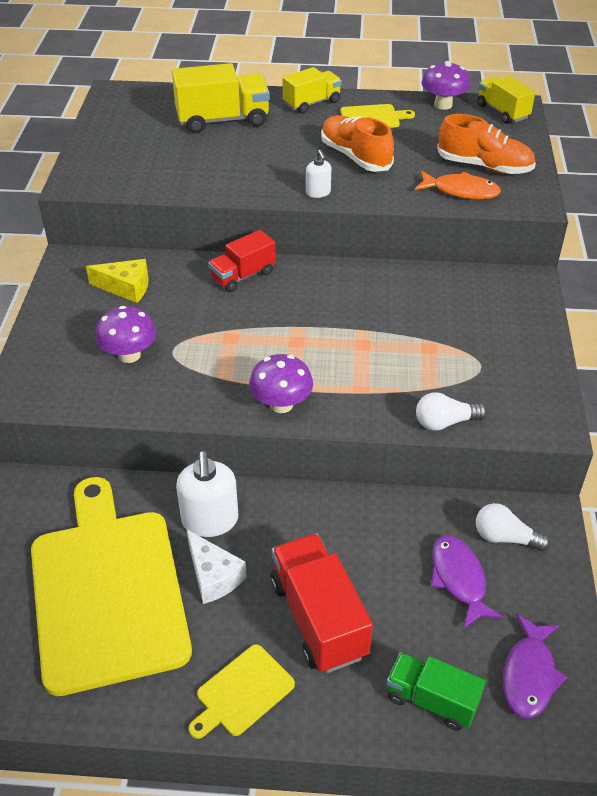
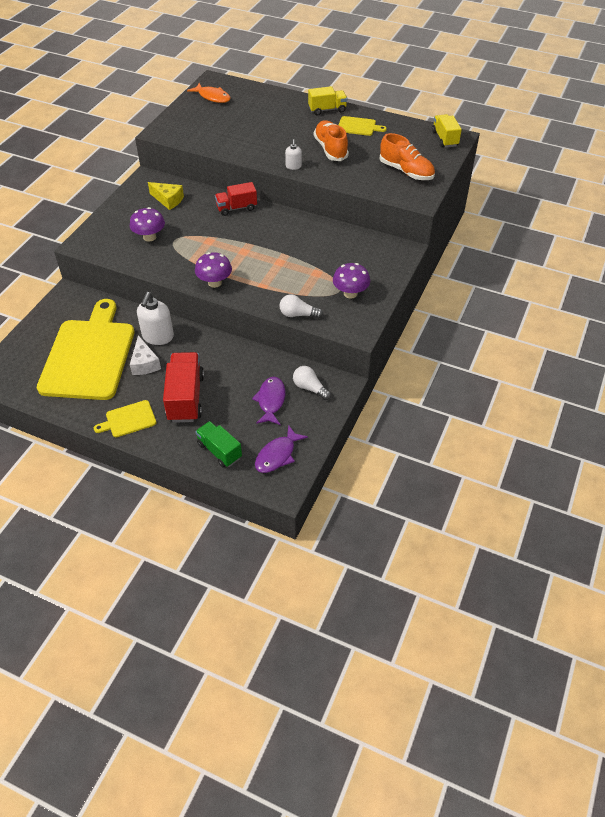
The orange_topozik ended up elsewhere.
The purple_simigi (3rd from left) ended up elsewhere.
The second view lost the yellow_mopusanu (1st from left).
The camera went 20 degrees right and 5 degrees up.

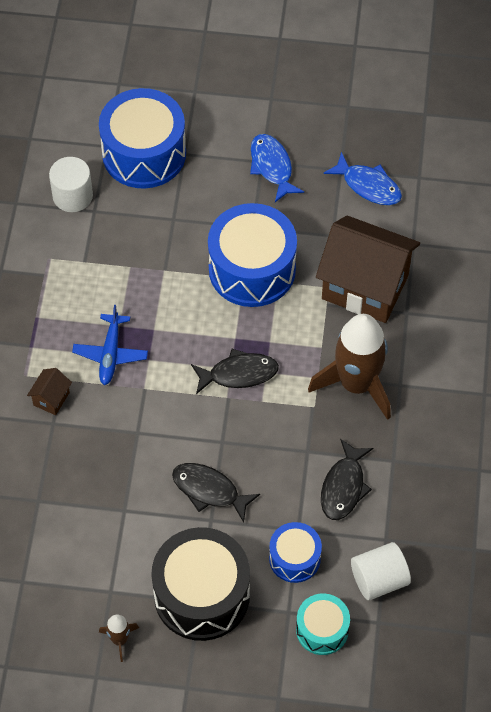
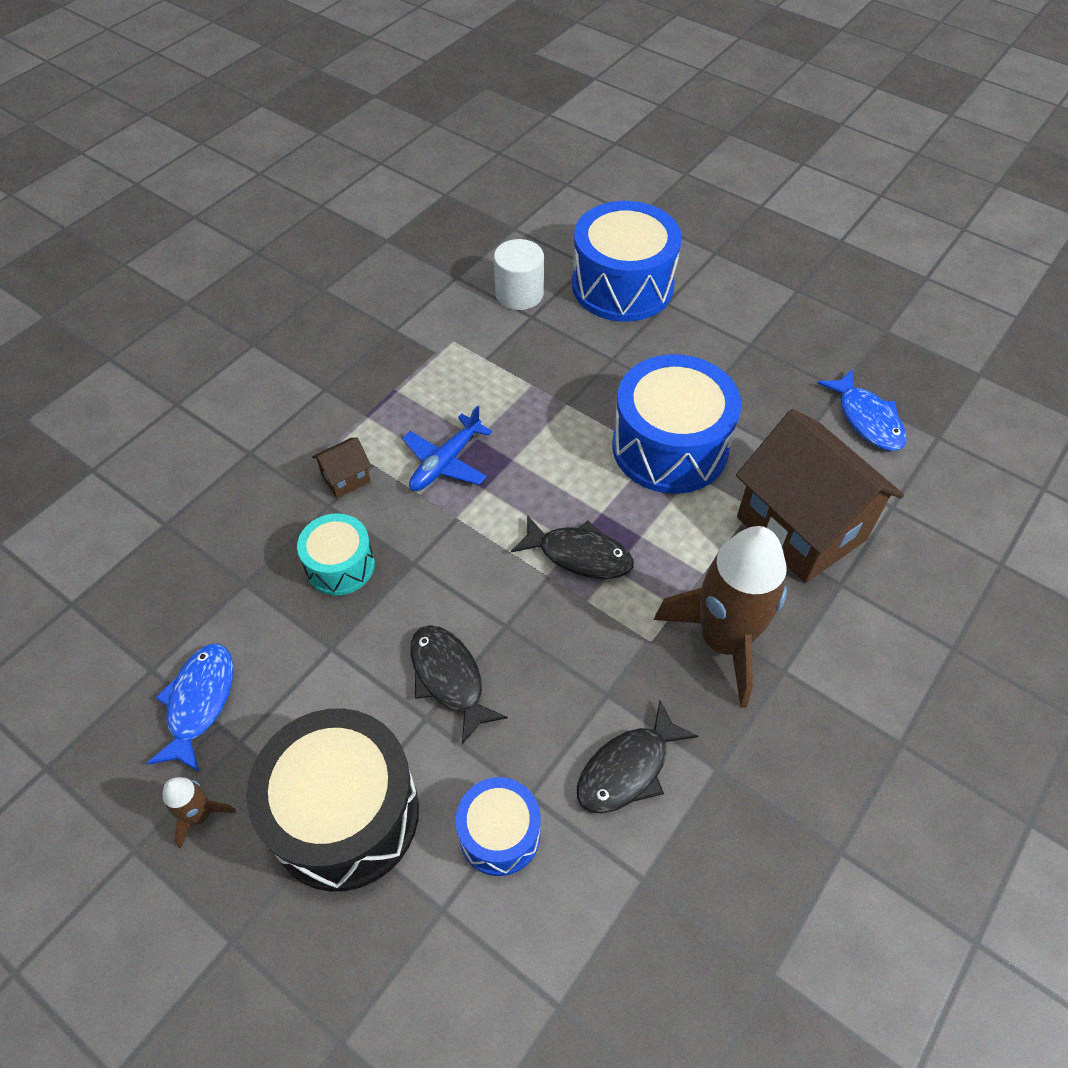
The blue_topozik (1st from left) ended up elsewhere.
The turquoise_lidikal ended up elsewhere.
The second view lost the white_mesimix (2nd from left).
The camera went 30 degrees right and 5 degrees down.

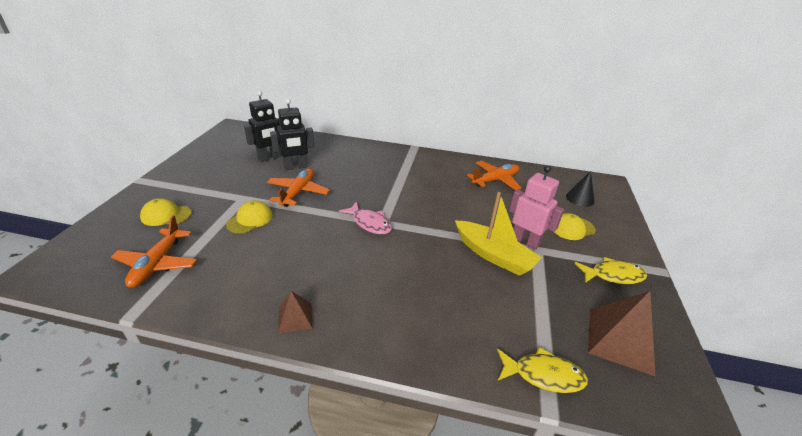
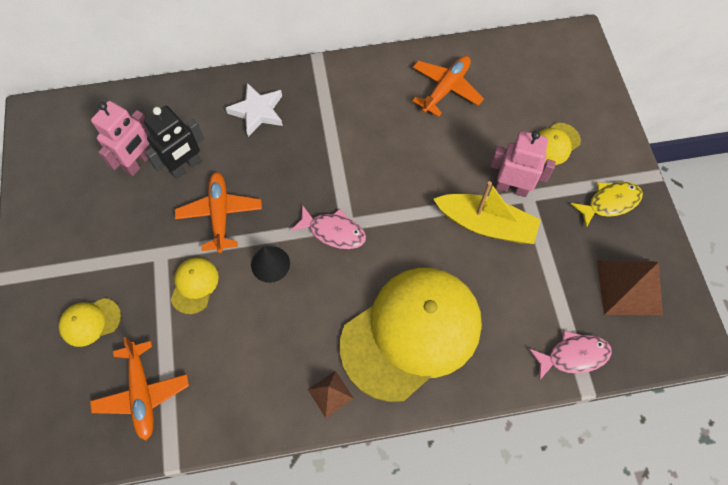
What was the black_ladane (1st from left) turned into the pink_ladane (1st from left).
The second view gained the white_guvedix.
The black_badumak ended up elsewhere.
The second view gained the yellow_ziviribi (3rd from left).
What was the yellow_topozik (1st from left) turned into the pink_topozik (2nd from left).
The camera went 20 degrees left and 30 degrees up.

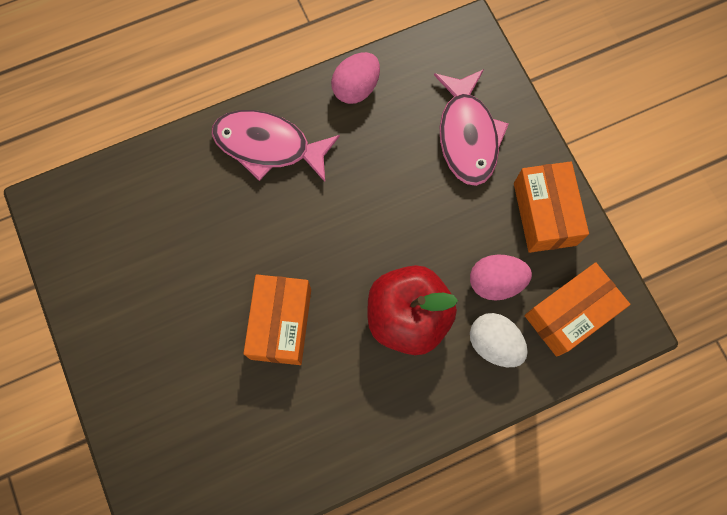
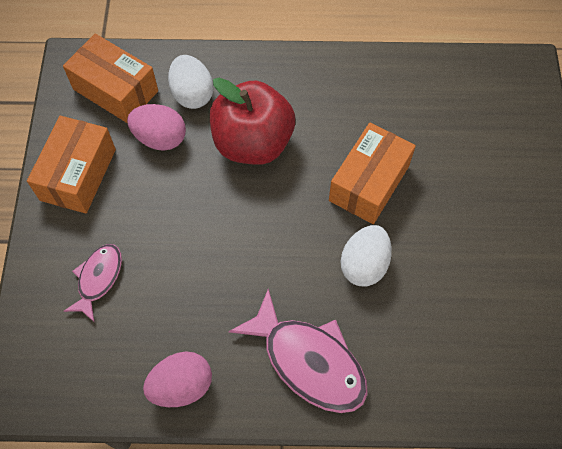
The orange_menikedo (3rd from left in the first image) ended up facing another way, 45 degrees clockwise from before.
The size of the pink_topozik (2nd from left in the first image) changed by a factor of 0.57.
The second view gained the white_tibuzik (2nd from left).
The camera went 155 degrees left and 10 degrees down.

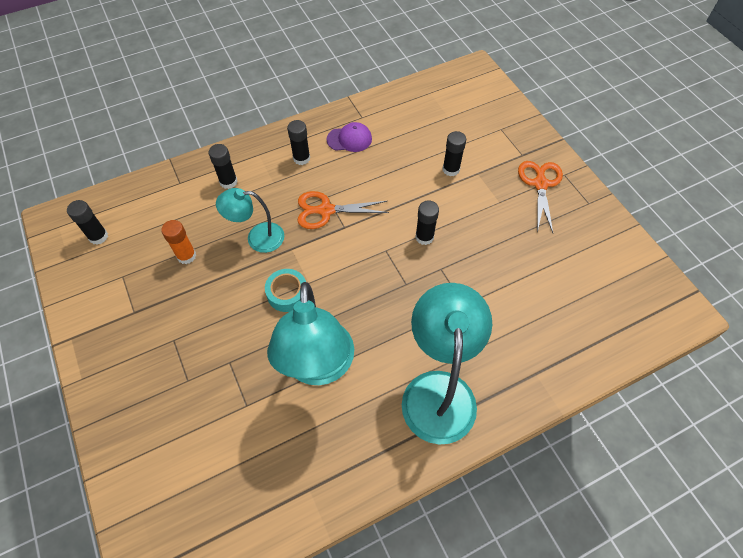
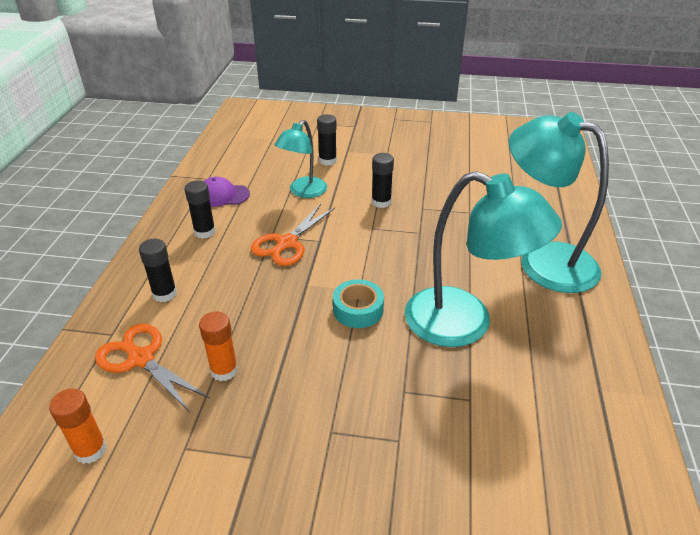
What was the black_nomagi (1st from left) turned into the orange_nomagi (1st from left).
The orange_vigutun (2nd from left in the first image) ended up elsewhere.
The purple_ziviribi ended up facing another way, 120 degrees counterclockwise from before.
The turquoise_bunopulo (1st from left) ended up elsewhere.
The camera went 55 degrees left and 20 degrees down.

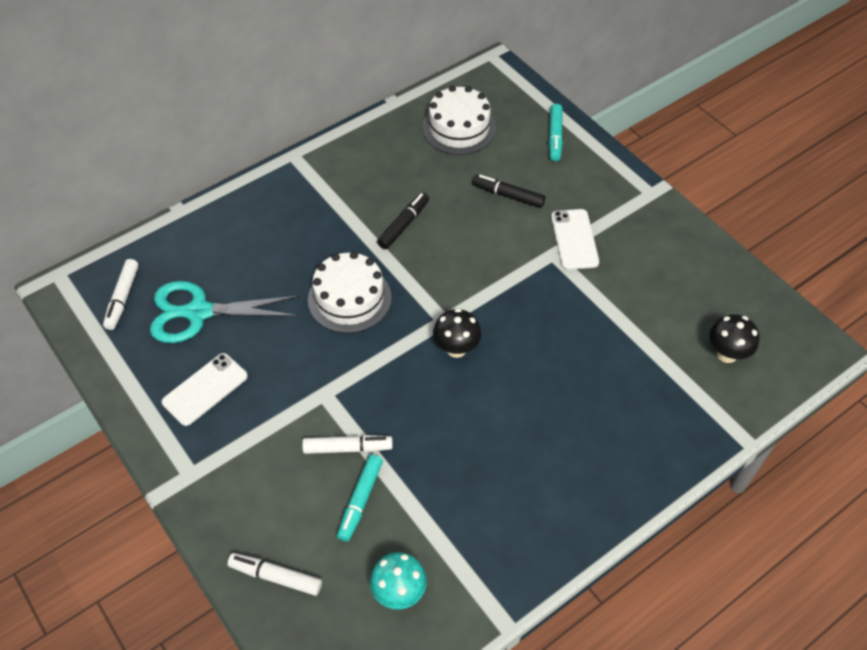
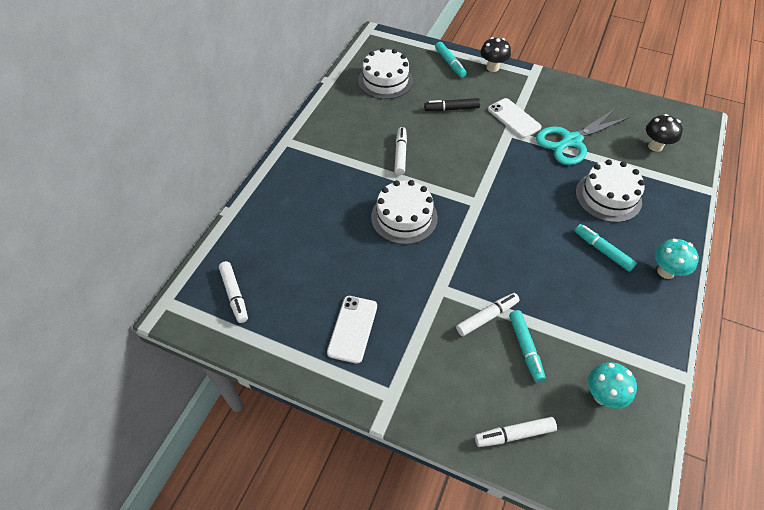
What was the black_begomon (1st from left) turned into the white_begomon (2nd from left).
The black_simigi (1st from left) ended up elsewhere.
The turquoise_vigutun ended up elsewhere.
The second view gained the turquoise_begomon (3rd from left).
The second view gained the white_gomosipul (3rd from left).
The second view gained the turquoise_simigi (2nd from left).
The camera went 30 degrees left and 0 degrees up.

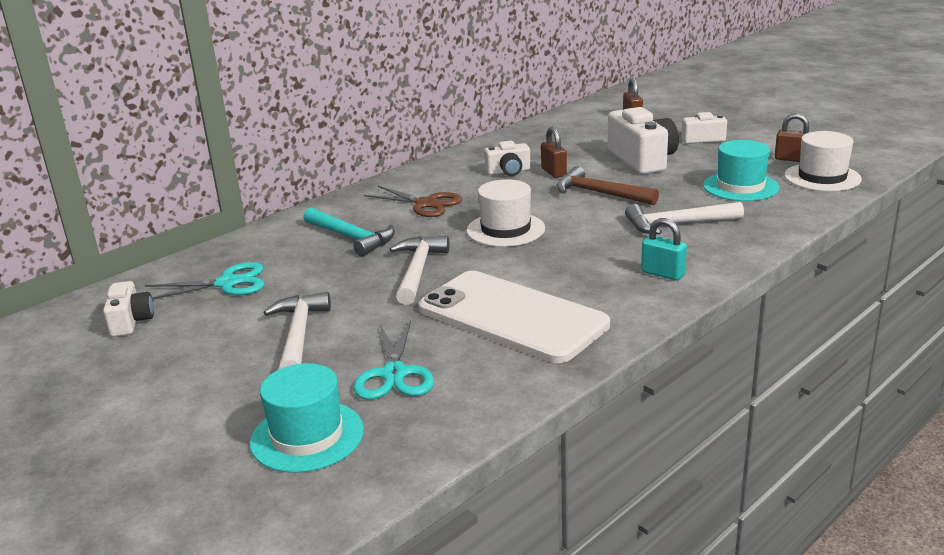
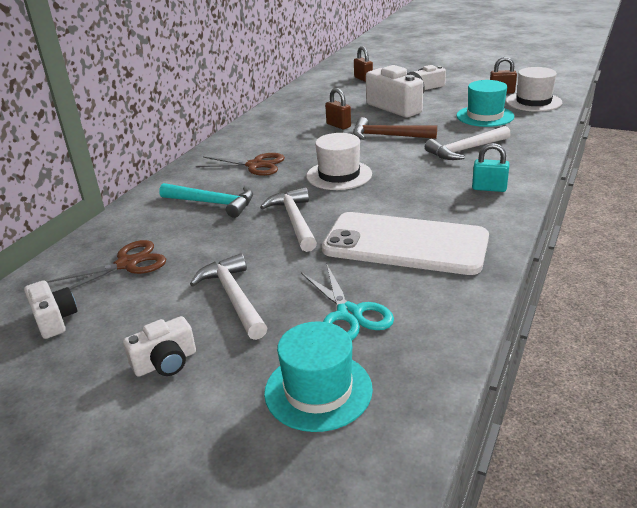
What was the turquoise_vigutun (1st from left) turned into the brown_vigutun (1st from left).
The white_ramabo (2nd from left) ended up elsewhere.
The camera went 20 degrees left and 5 degrees up.

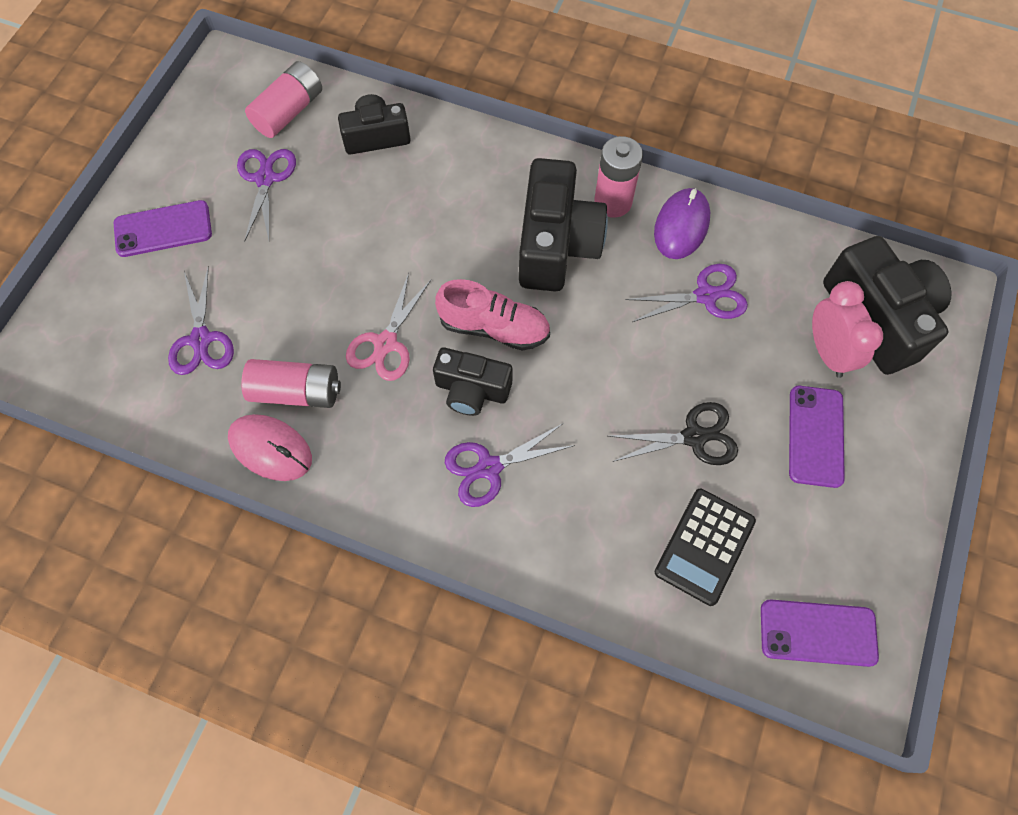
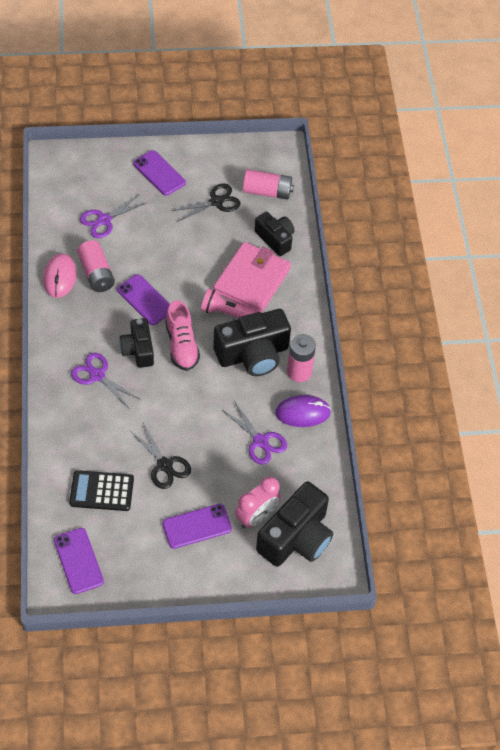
Where the pink_vigutun stood, the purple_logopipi (2nd from left) came to stand.
What was the purple_vigutun (2nd from left) turned into the black_vigutun (2nd from left).
The second view gained the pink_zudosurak.
The second view gained the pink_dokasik.
The camera went 60 degrees right and 10 degrees down.

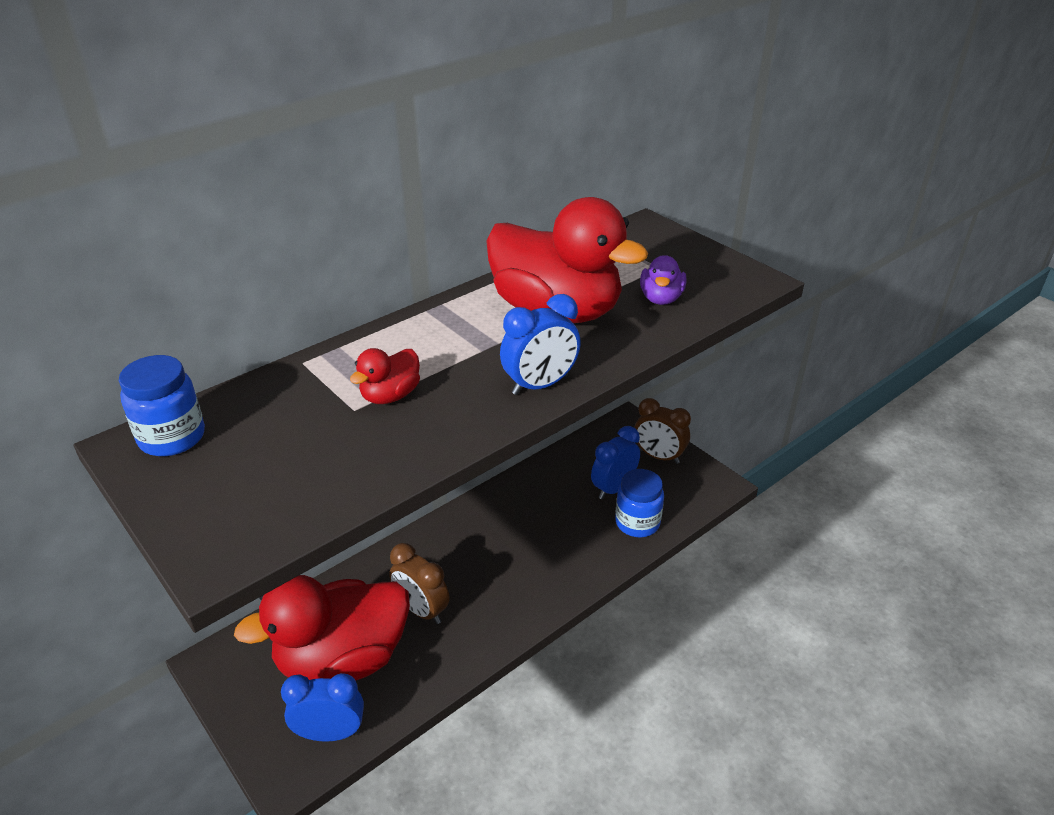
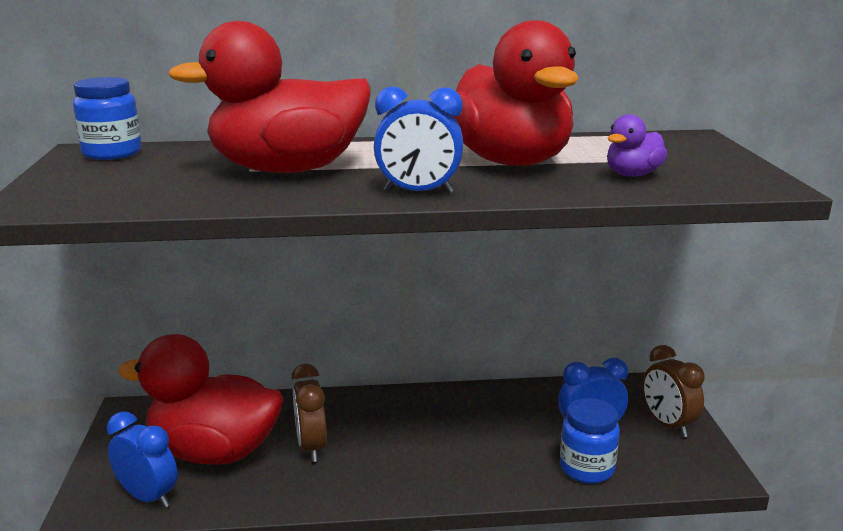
The size of the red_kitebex (2nd from left) changed by a factor of 2.33.
The camera went 35 degrees right and 15 degrees down.

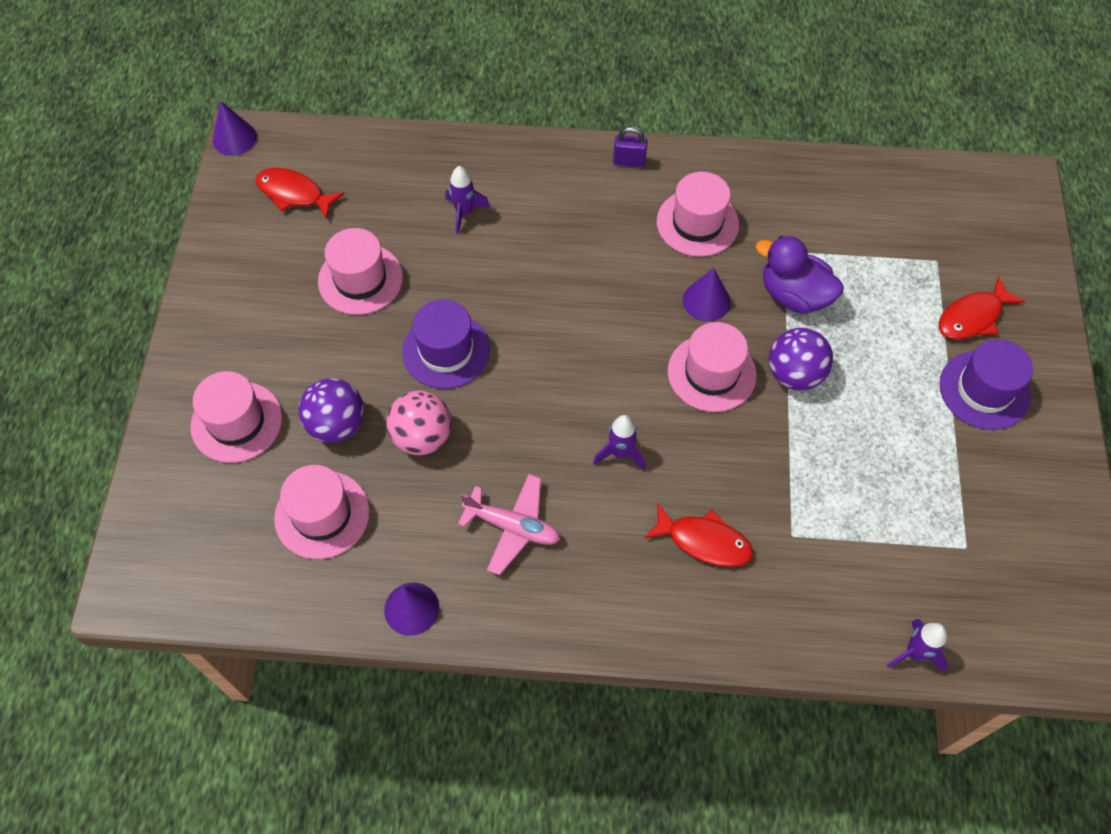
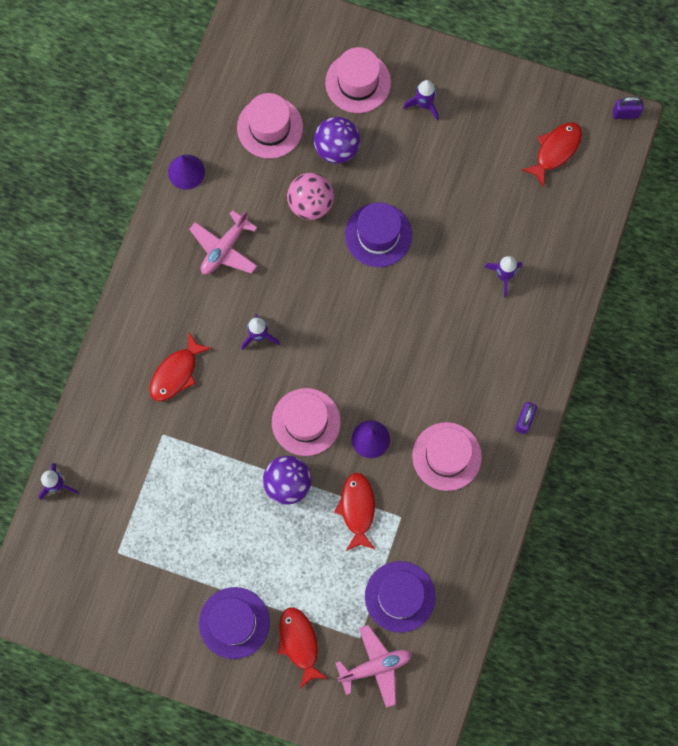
Where the purple_kitebex stood, the red_topozik (3rd from left) came to stand.
The second view gained the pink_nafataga (2nd from left).
The second view gained the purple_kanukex (3rd from left).
The second view gained the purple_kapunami (3rd from left).
Where the purple_badumak (1st from left) stood, the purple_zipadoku (2nd from left) came to stand.
The second view lost the pink_kanukex (3rd from left).
The camera went 105 degrees right and 15 degrees up.

